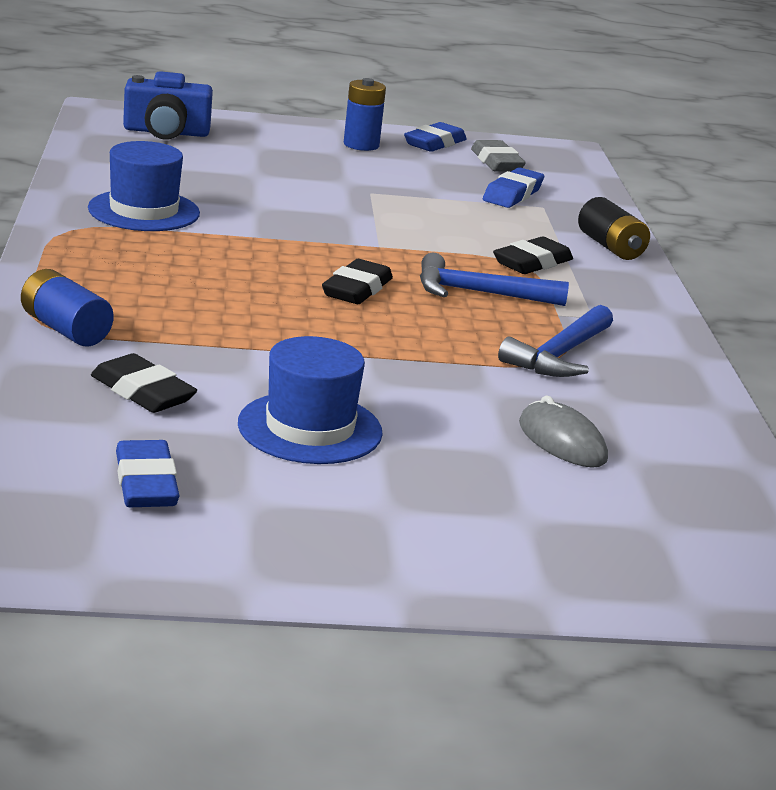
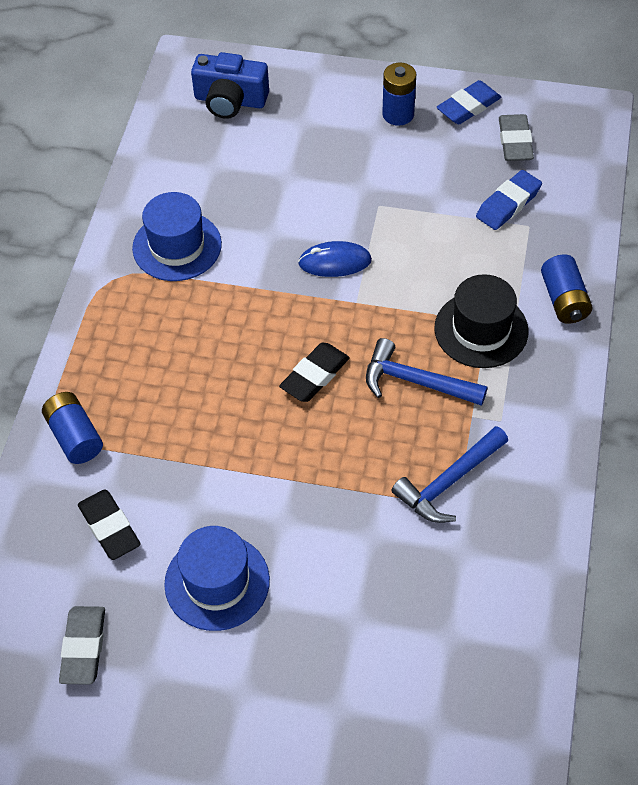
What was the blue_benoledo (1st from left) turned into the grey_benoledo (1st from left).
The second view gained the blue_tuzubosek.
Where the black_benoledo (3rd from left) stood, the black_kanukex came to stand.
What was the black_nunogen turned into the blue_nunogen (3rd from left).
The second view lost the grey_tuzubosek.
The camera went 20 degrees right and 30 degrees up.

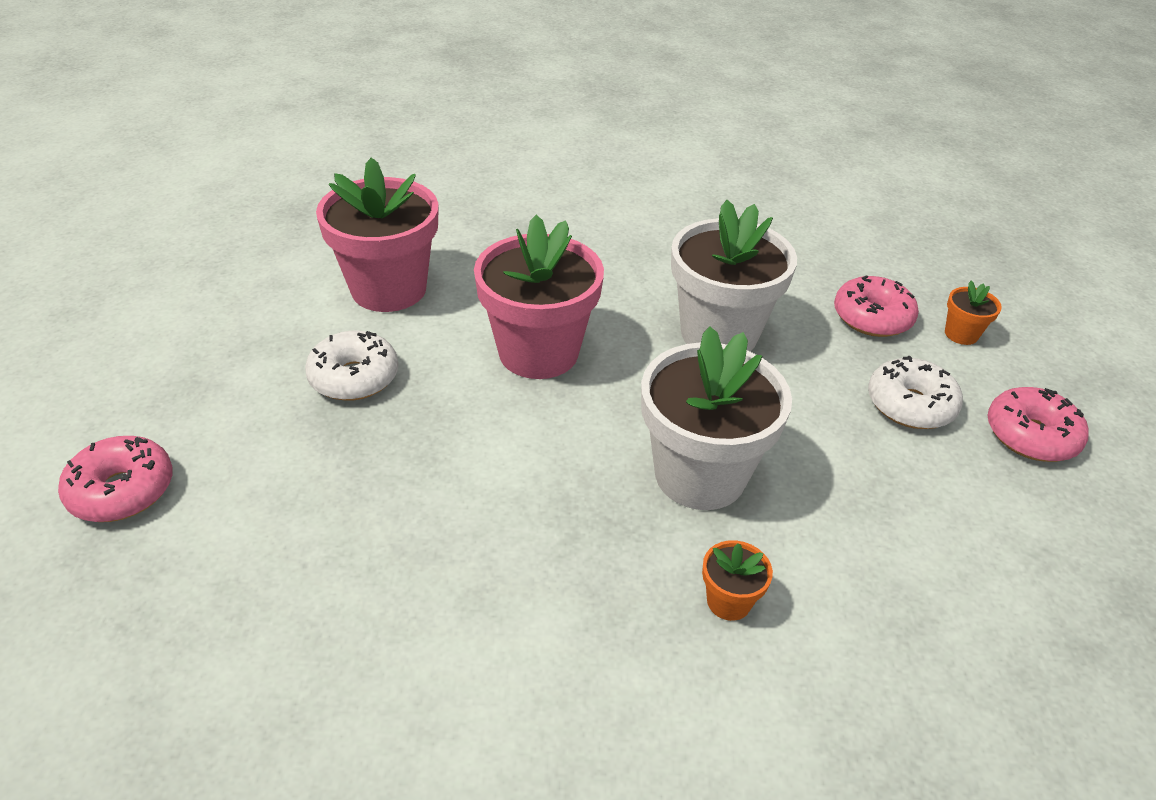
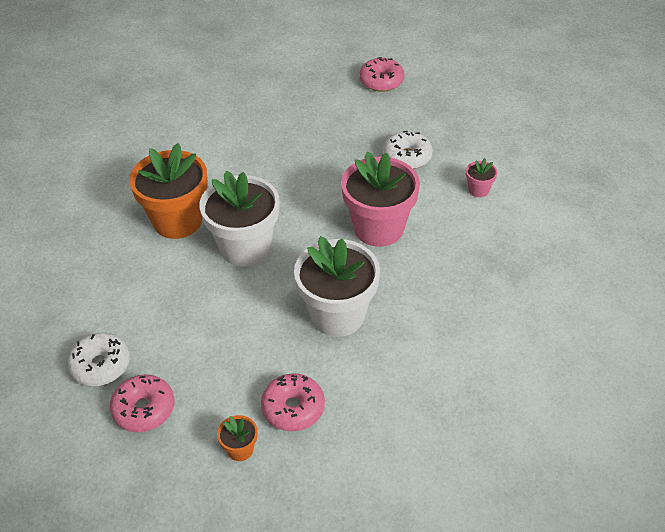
The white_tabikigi (2nd from left in the first image) ended up elsewhere.
The size of the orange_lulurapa (1st from left) changed by a factor of 2.34.
The size of the pink_lulurapa (1st from left in the first image) changed by a factor of 0.43.
The camera went 125 degrees right and 5 degrees up.

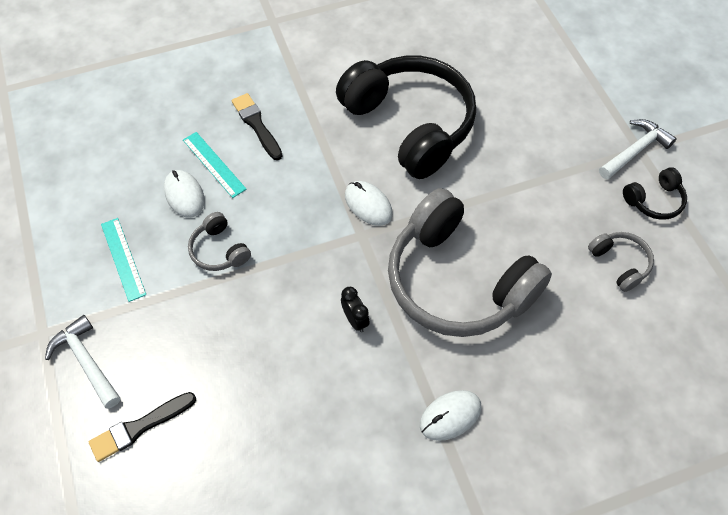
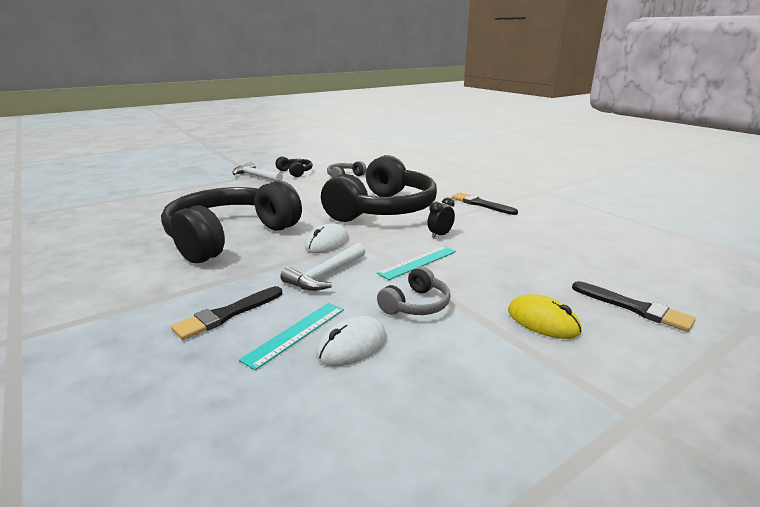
The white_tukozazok (1st from left in the first image) ended up elsewhere.
What was the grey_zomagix (2nd from left) turned into the black_zomagix (3rd from left).
The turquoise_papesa (1st from left in the first image) ended up elsewhere.
Where the white_tuzubosek (3rd from left) stood, the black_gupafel (2nd from left) came to stand.
The second view gained the yellow_tuzubosek.
The camera went 105 degrees left and 35 degrees down.

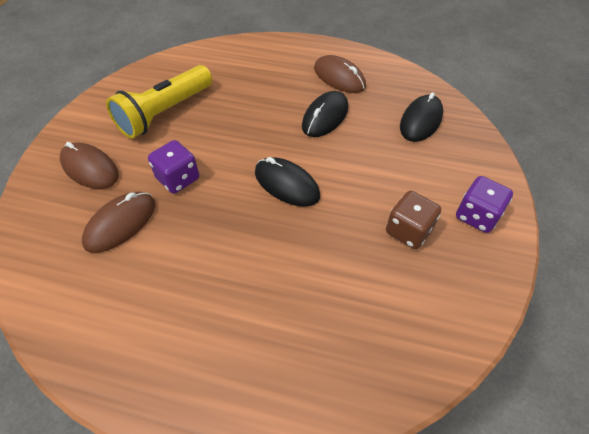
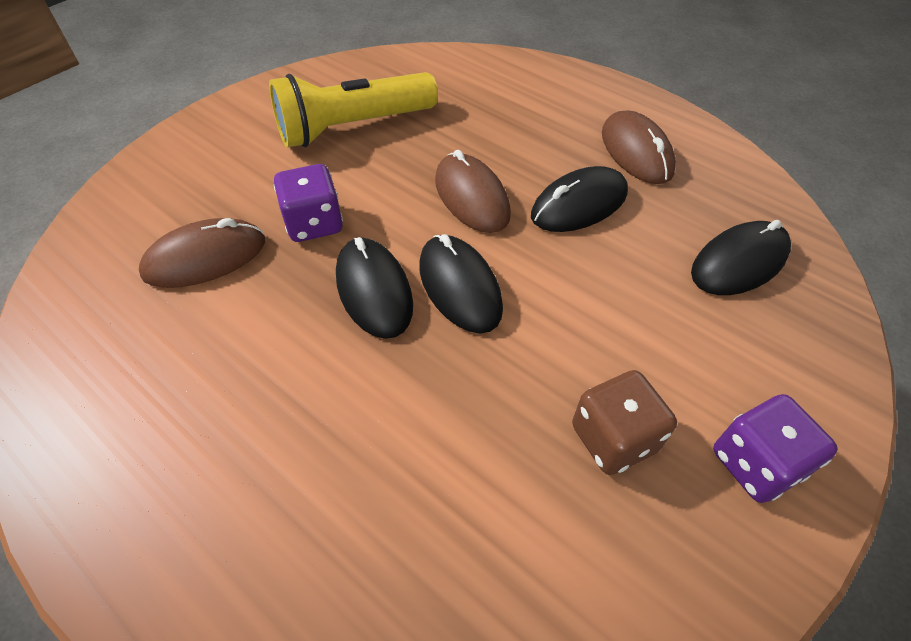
The second view gained the black_tuzubosek (1st from left).
The brown_tuzubosek (1st from left in the first image) ended up elsewhere.
The camera went 25 degrees right and 0 degrees up.

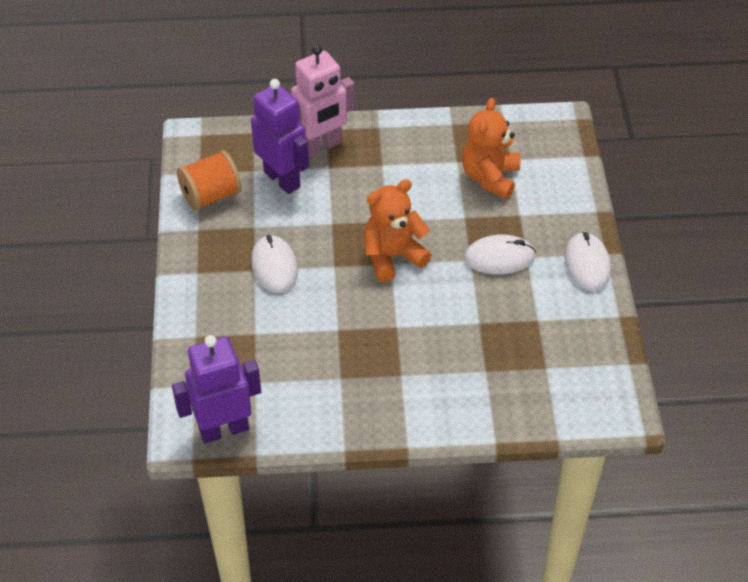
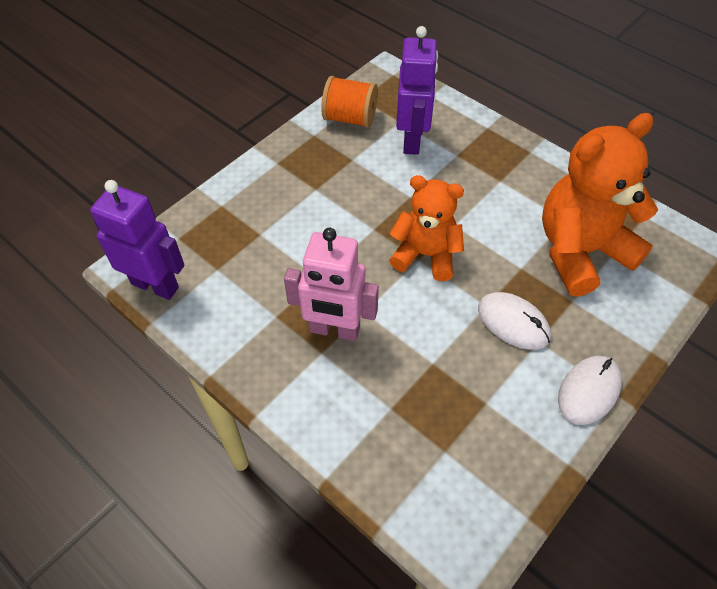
The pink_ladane ended up elsewhere.
The size of the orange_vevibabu (2nd from left) changed by a factor of 1.58.
The second view lost the white_tuzubosek (1st from left).
The camera went 45 degrees right and 5 degrees up.

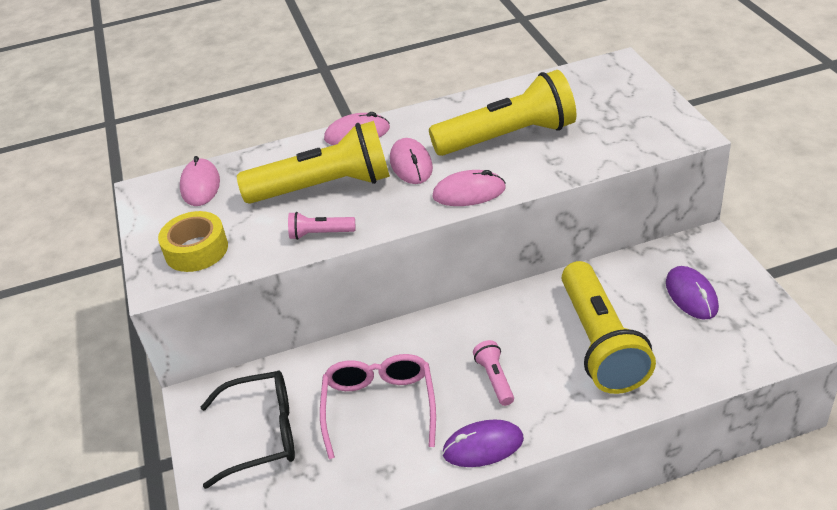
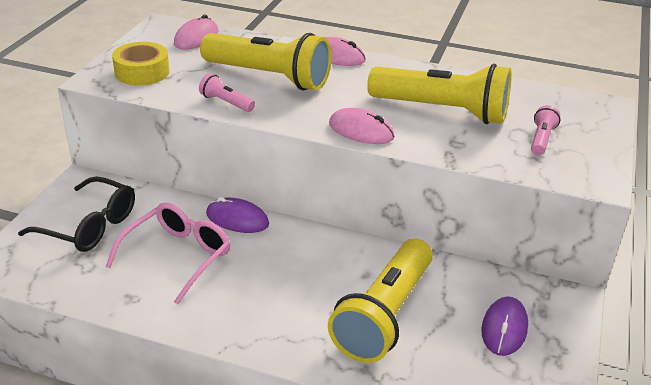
The purple_tuzubosek (1st from left) ended up elsewhere.
The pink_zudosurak (2nd from left) ended up elsewhere.
The second view lost the pink_tuzubosek (3rd from left).
The camera went 30 degrees right and 5 degrees down.

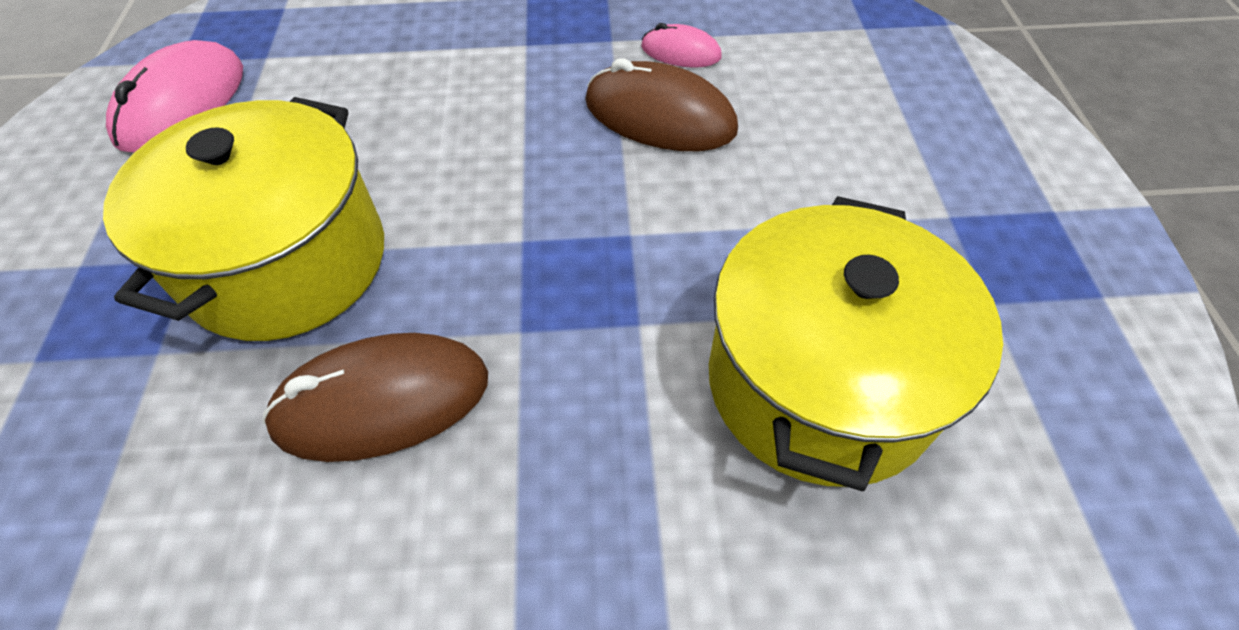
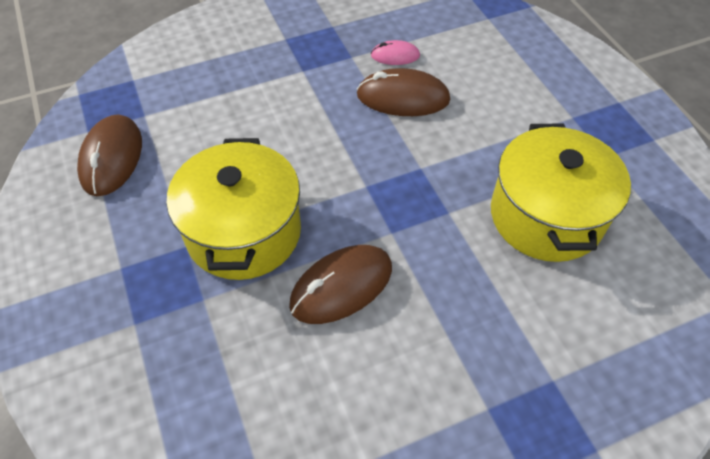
What was the pink_tuzubosek (1st from left) turned into the brown_tuzubosek (1st from left).
The camera went 20 degrees left and 0 degrees up.

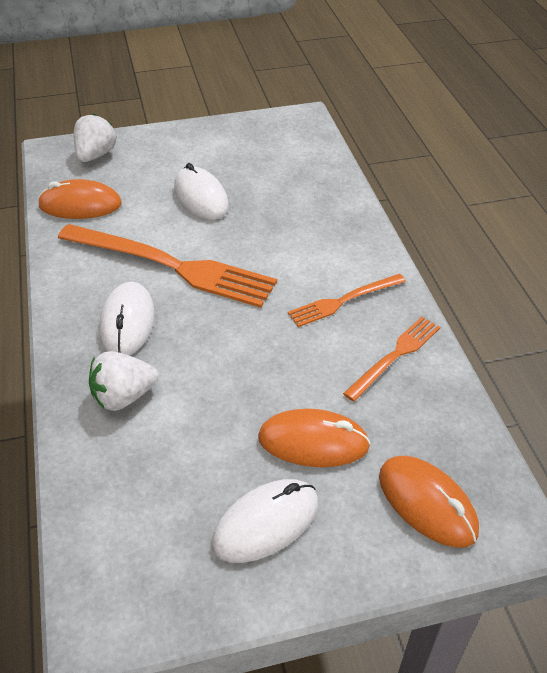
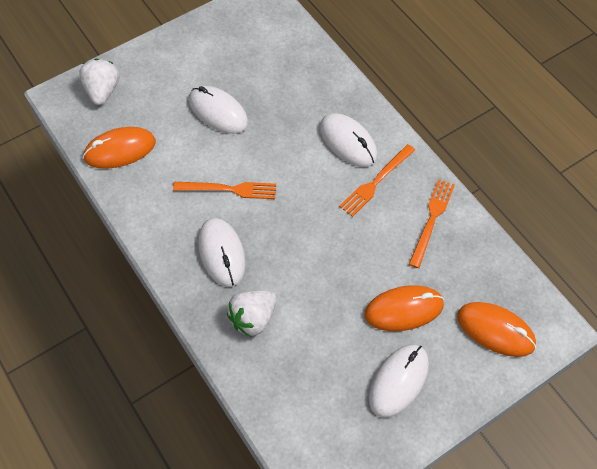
The size of the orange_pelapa (1st from left) changed by a factor of 0.53.
The second view gained the white_tuzubosek (3rd from left).
The camera went 20 degrees left and 15 degrees up.

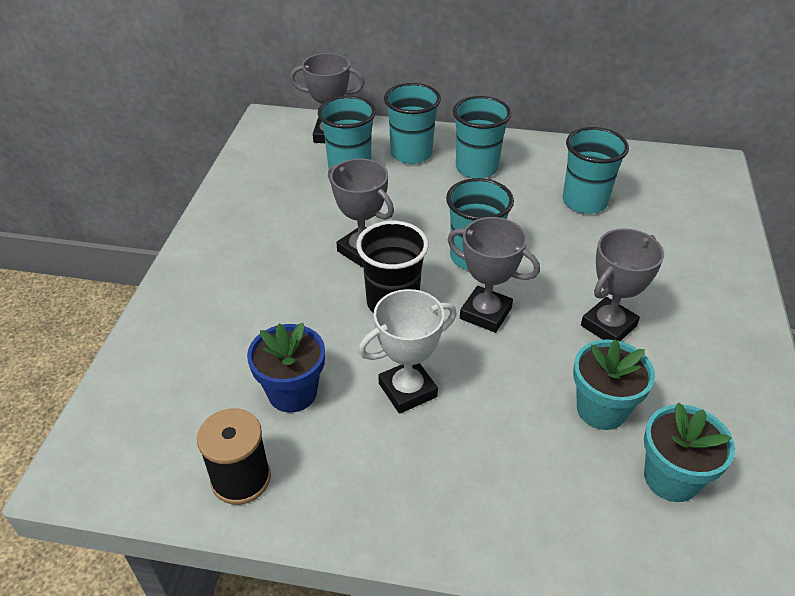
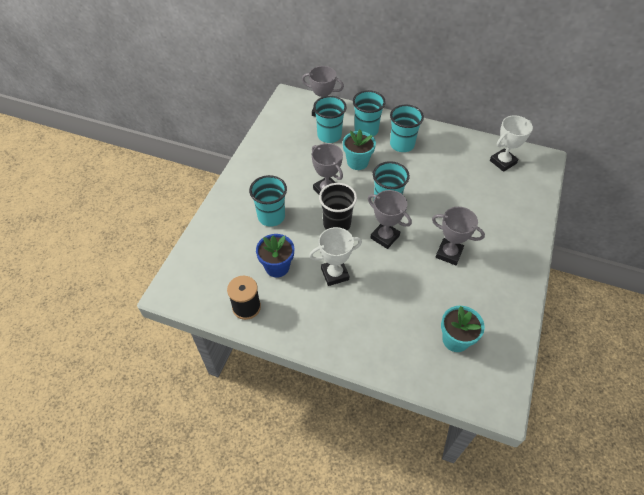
The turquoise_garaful (5th from left in the first image) ended up elsewhere.
The turquoise_lulurapa (1st from left) ended up elsewhere.
The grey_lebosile (4th from left) ended up facing another way, 60 degrees clockwise from before.
The second view gained the white_lebosile (2nd from left).
The camera went 10 degrees right and 10 degrees up.

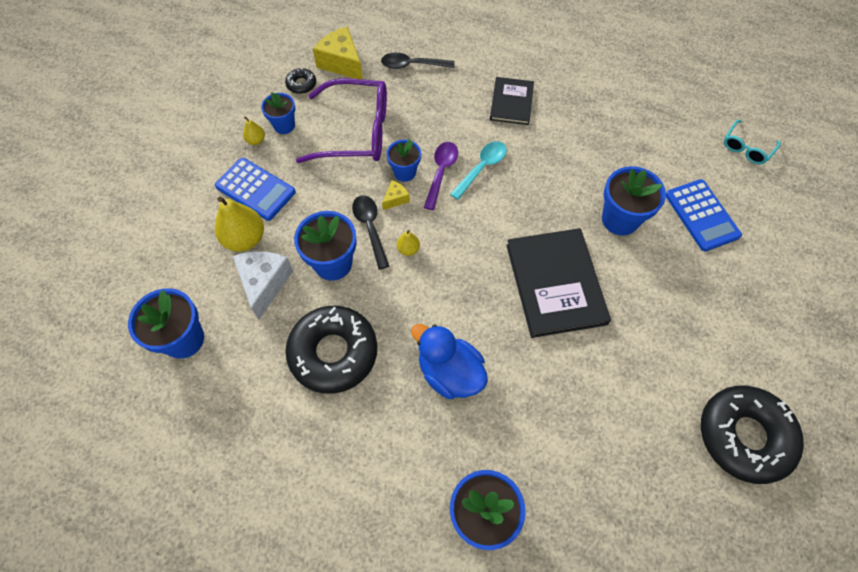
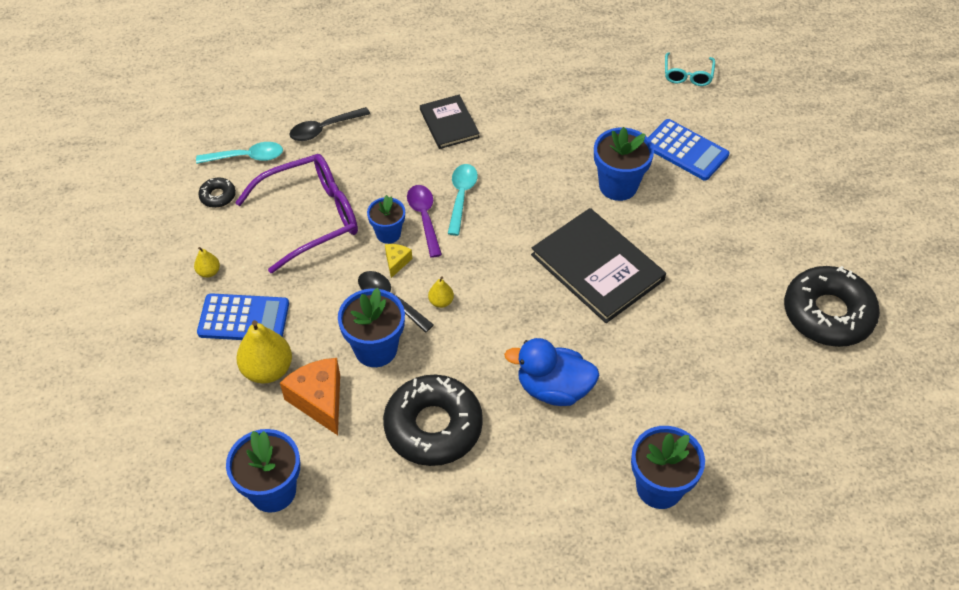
Where the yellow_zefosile (1st from left) stood, the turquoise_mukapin (1st from left) came to stand.
What was the white_zefosile turned into the orange_zefosile.
The second view lost the blue_lulurapa (2nd from left).
The camera went 30 degrees left and 10 degrees down.

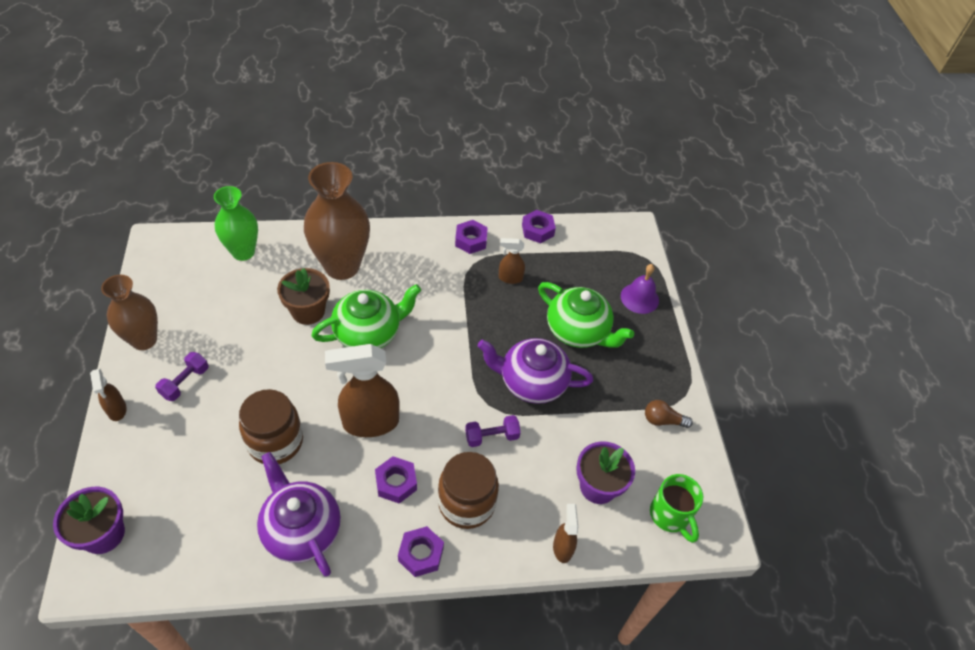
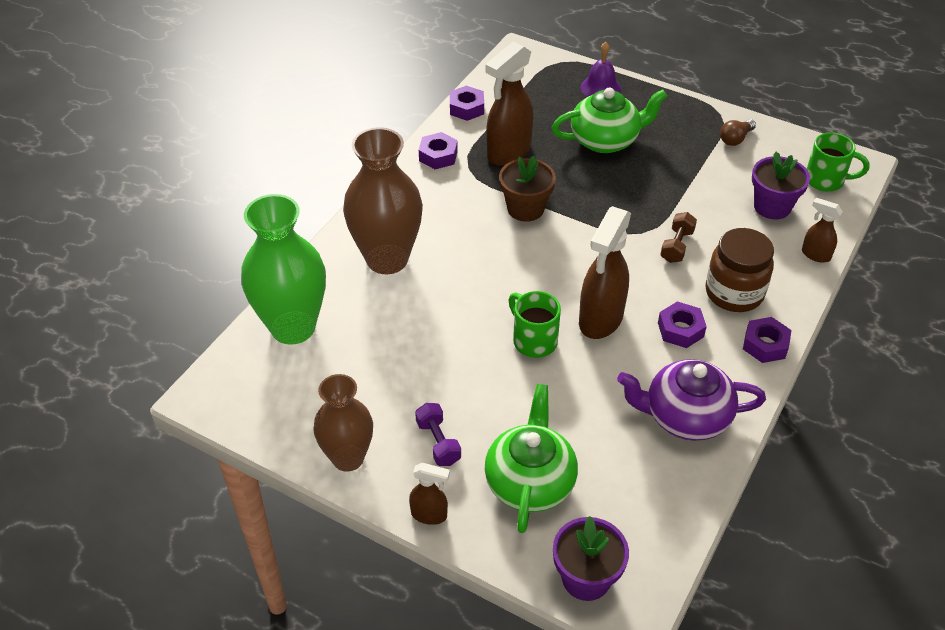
The size of the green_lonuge changed by a factor of 1.54.
The size of the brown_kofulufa (3rd from left in the first image) changed by a factor of 1.98.
The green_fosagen (1st from left) ended up elsewhere.
The brown_lulurapa ended up elsewhere.
The second view gained the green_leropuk (1st from left).
What was the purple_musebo (2nd from left) turned into the brown_musebo.
The second view lost the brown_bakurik (1st from left).
The second view lost the purple_fosagen (2nd from left).
The camera went 50 degrees left and 5 degrees down.

